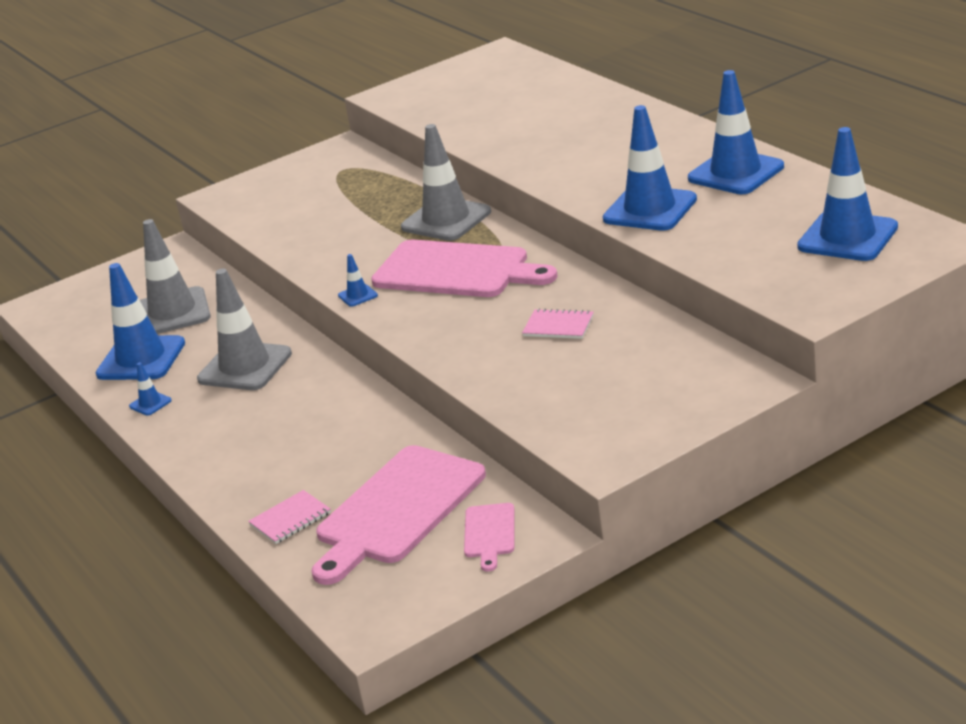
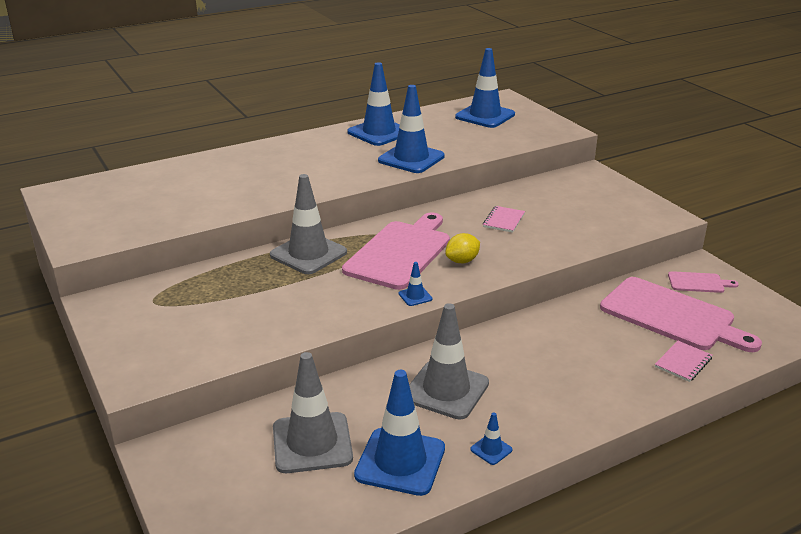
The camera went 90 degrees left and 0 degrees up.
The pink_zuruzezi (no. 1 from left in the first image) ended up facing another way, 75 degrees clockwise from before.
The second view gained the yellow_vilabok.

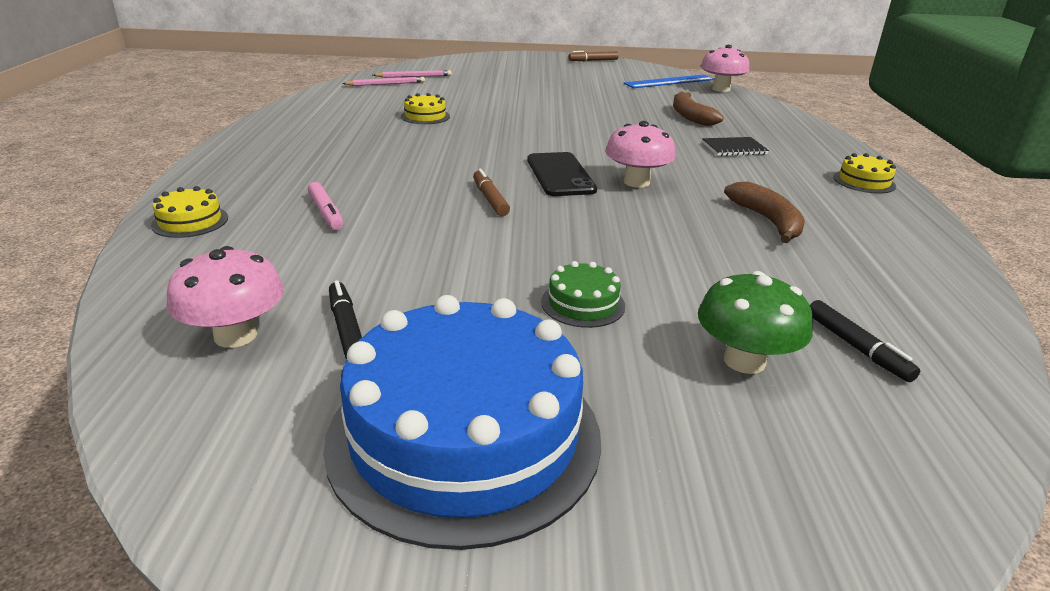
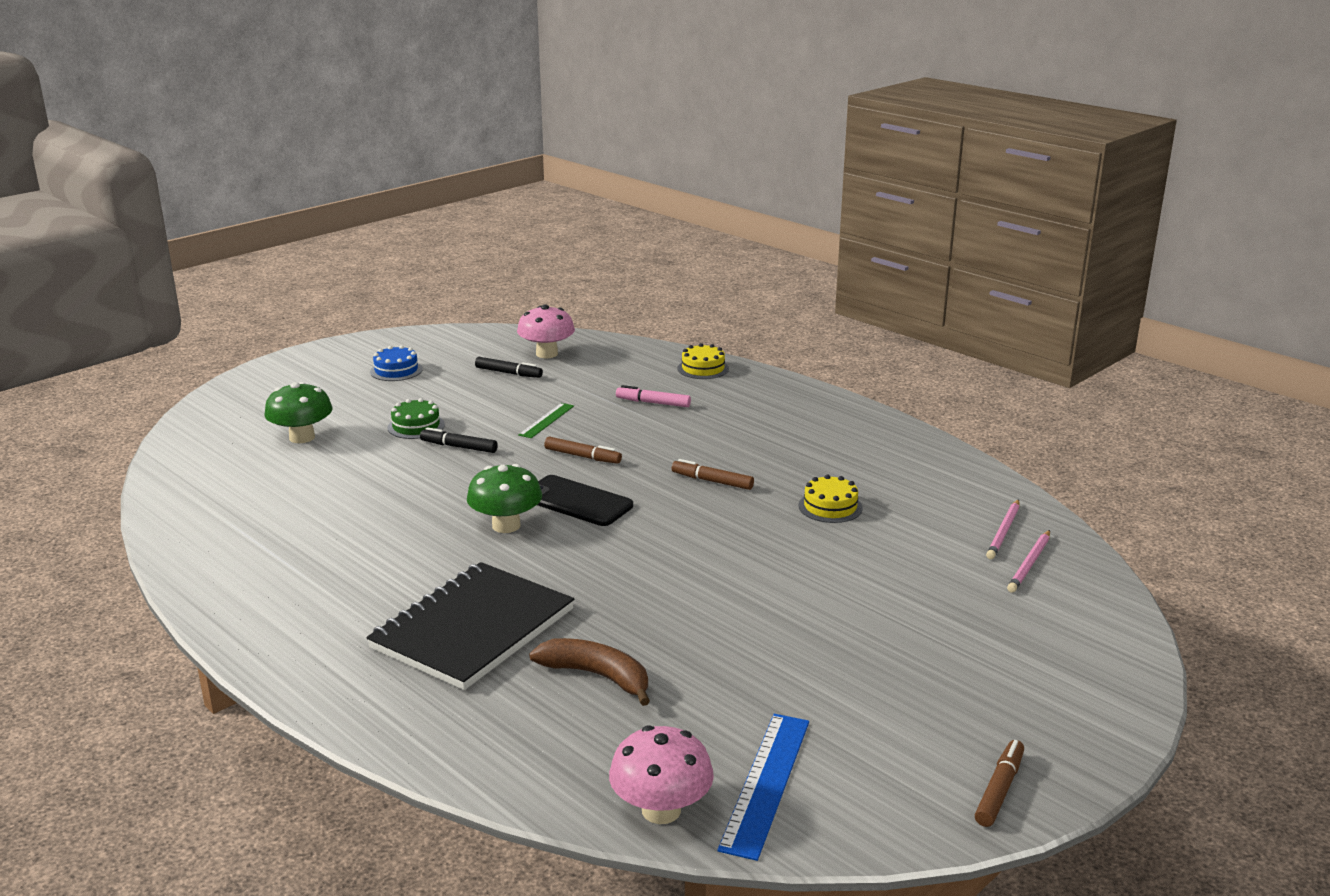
The camera went 135 degrees right and 5 degrees down.
The size of the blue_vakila changed by a factor of 0.41.
What was the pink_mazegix (no. 2 from left) turned into the green_mazegix (no. 2 from left).
The size of the black_zuruzezi changed by a factor of 2.24.
The second view lost the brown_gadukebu (no. 2 from left).
The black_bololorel (no. 2 from left in the first image) ended up elsewhere.
The second view lost the yellow_vakila (no. 3 from left).
The second view gained the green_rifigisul.
The second view gained the brown_bololorel (no. 2 from left).

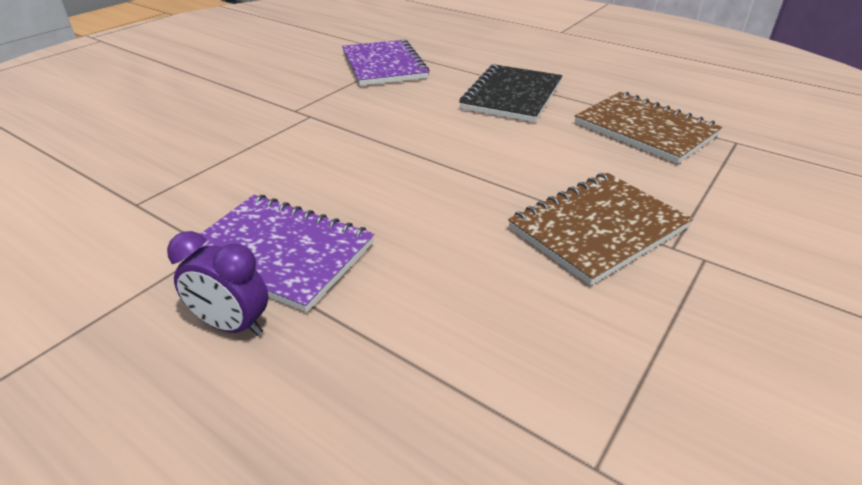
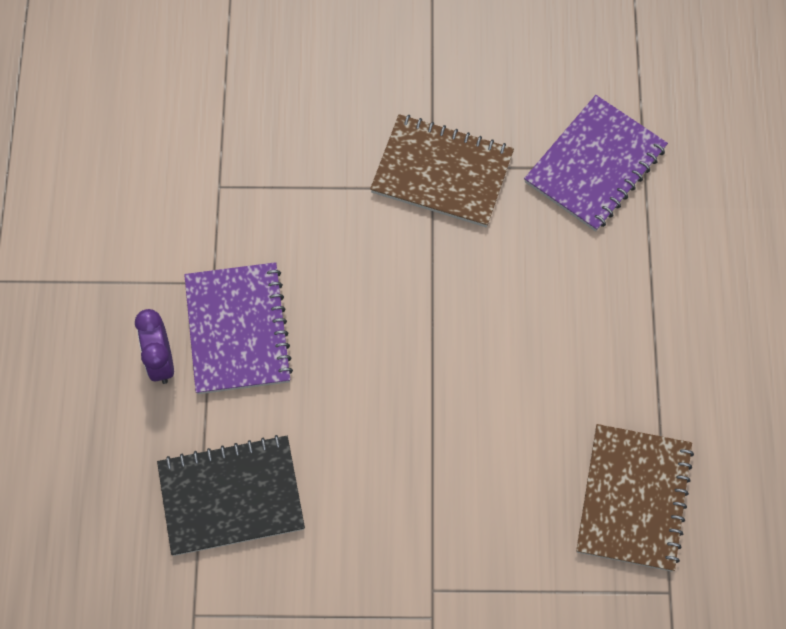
The camera went 55 degrees right and 30 degrees up.
The black_zuruzezi ended up elsewhere.
The brown_zuruzezi (no. 1 from left) ended up elsewhere.

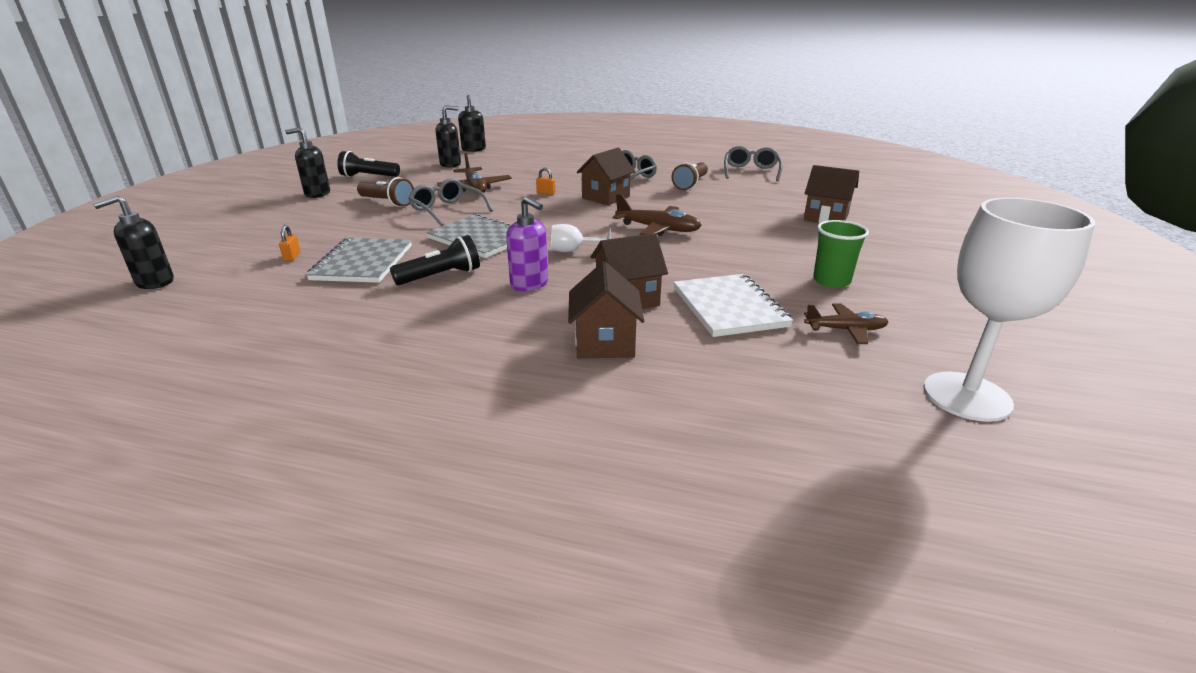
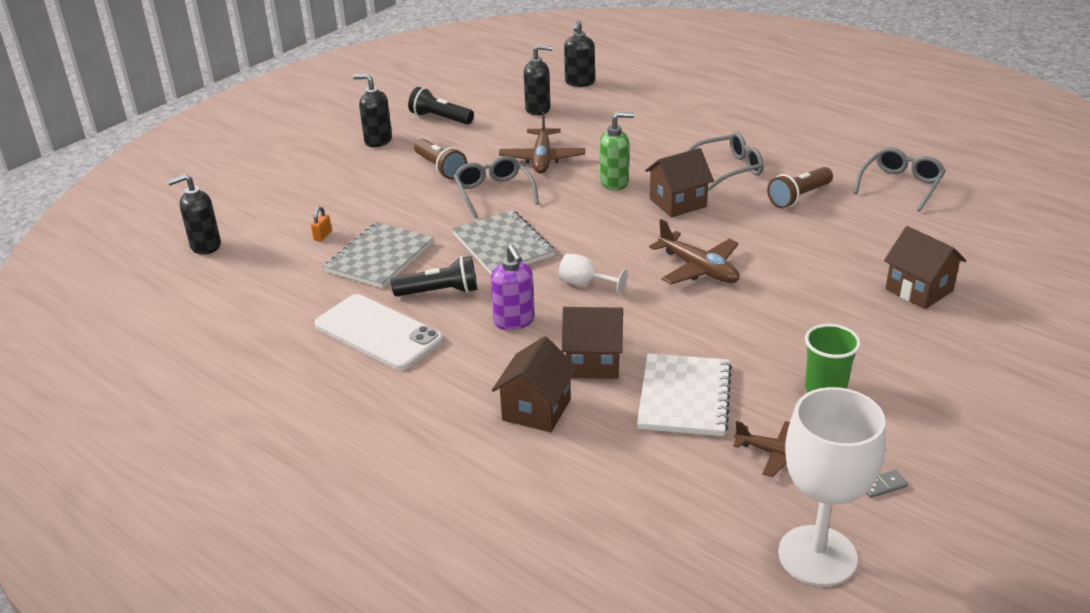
The camera went 25 degrees right and 5 degrees up.
Where the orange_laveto (no. 2 from left) stood, the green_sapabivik came to stand.
The second view gained the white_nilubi.
The second view gained the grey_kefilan.

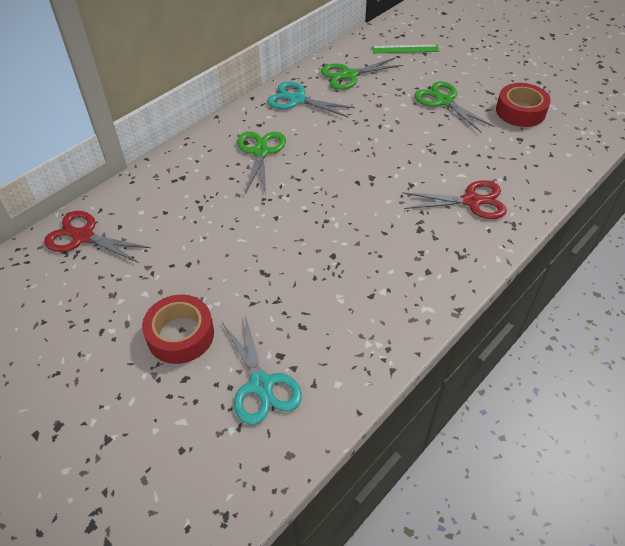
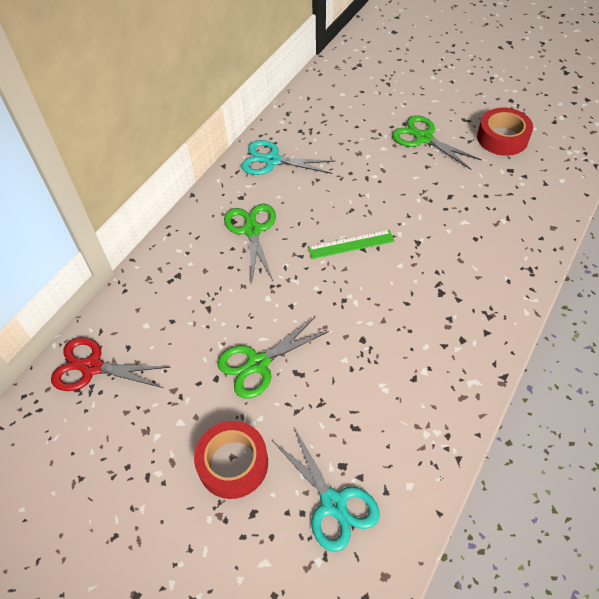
The camera went 10 degrees left and 5 degrees up.
The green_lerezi (no. 2 from left) ended up elsewhere.
The green_rifigisul ended up elsewhere.
The second view lost the red_lerezi (no. 2 from left).

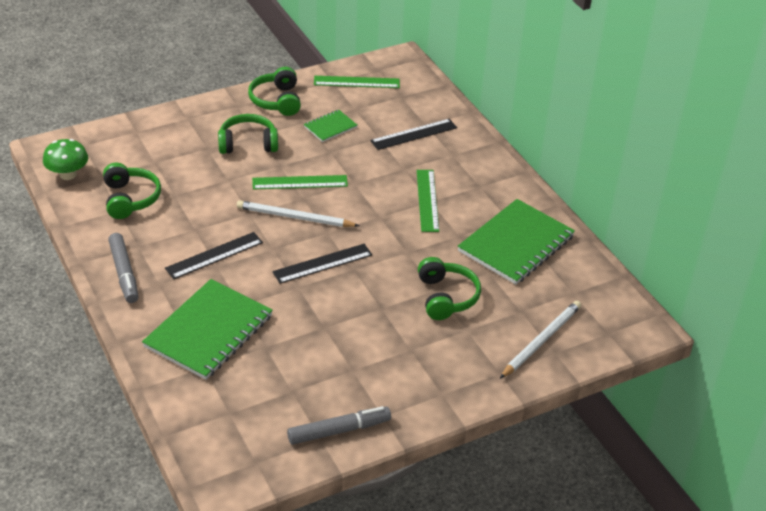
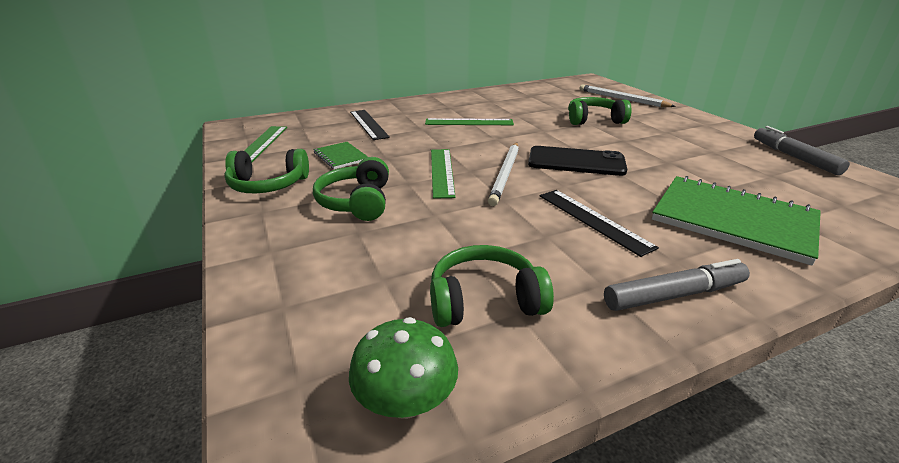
The camera went 85 degrees left and 10 degrees down.
Where the black_rifigisul (no. 2 from left) stood, the black_nilubi came to stand.
The second view lost the green_zuruzezi (no. 3 from left).

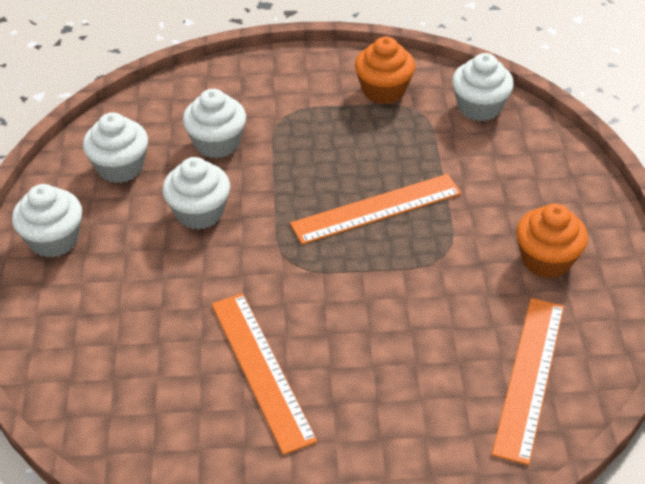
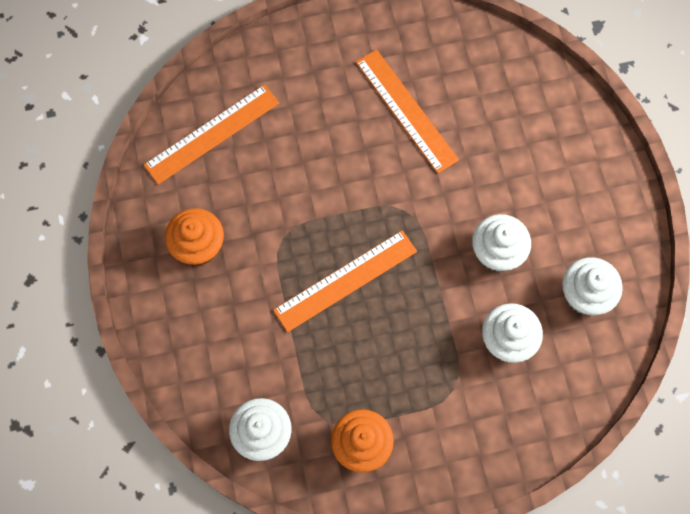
The camera went 170 degrees right and 25 degrees up.
The second view lost the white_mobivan (no. 1 from left).
The orange_rifigisul (no. 3 from left in the first image) ended up facing another way, 45 degrees clockwise from before.

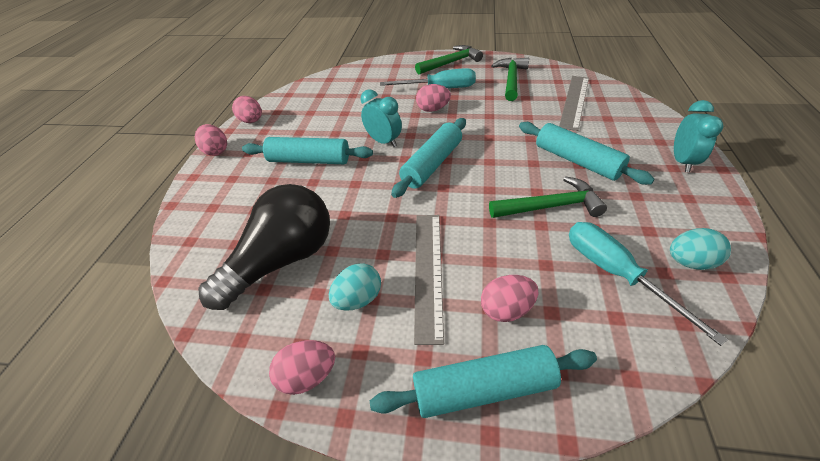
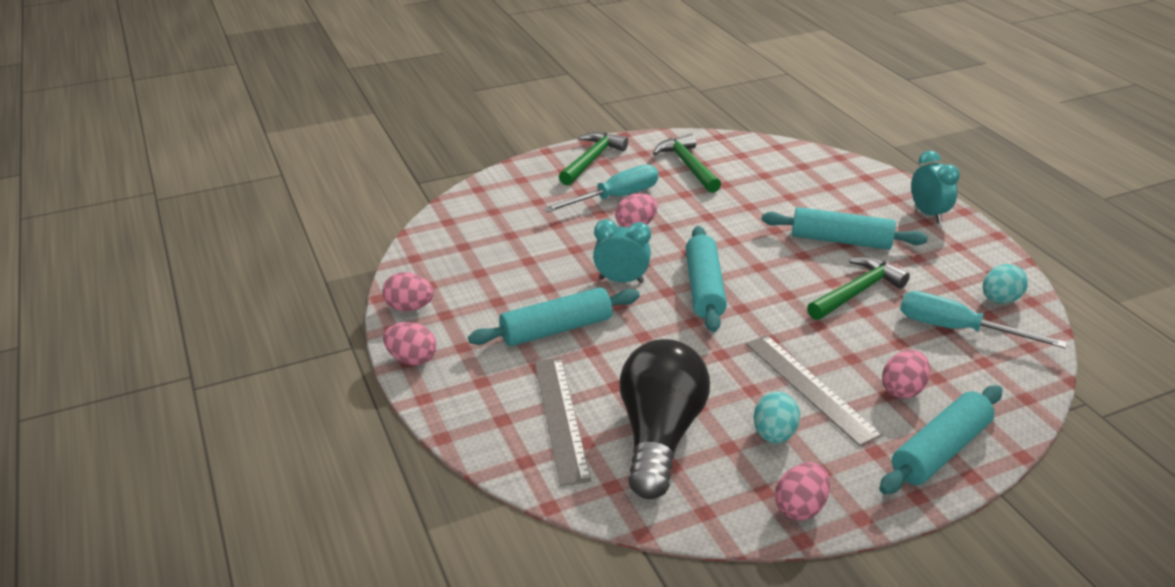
The camera went 35 degrees left and 10 degrees down.
The grey_rifigisul (no. 2 from left in the first image) ended up elsewhere.

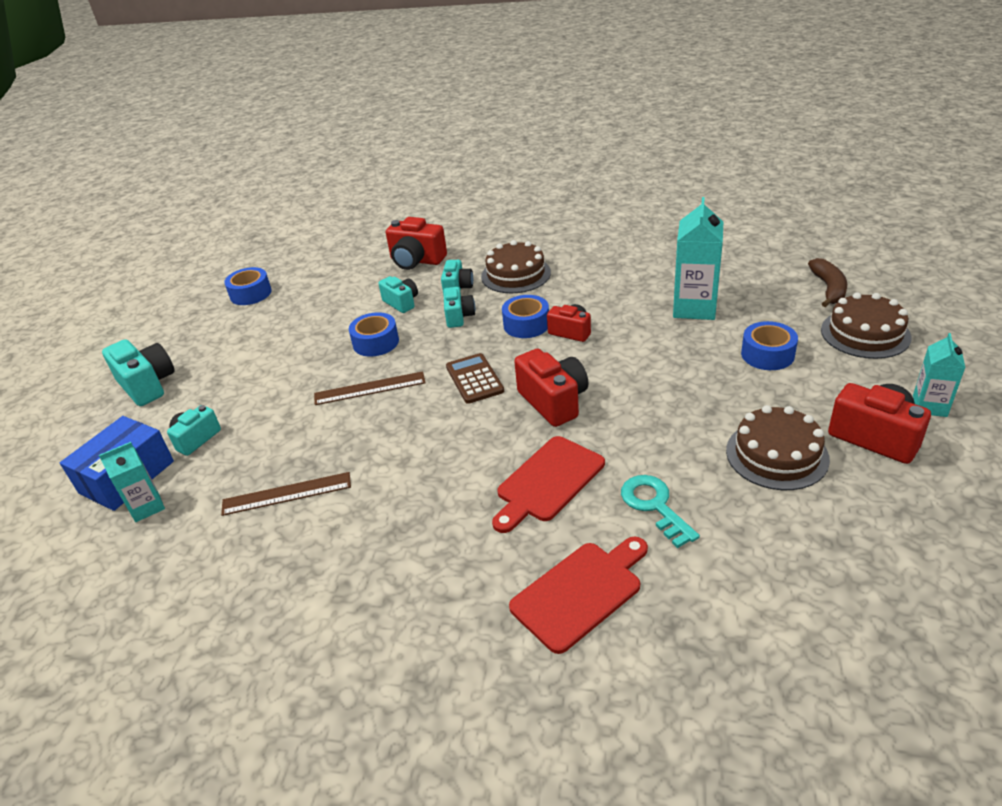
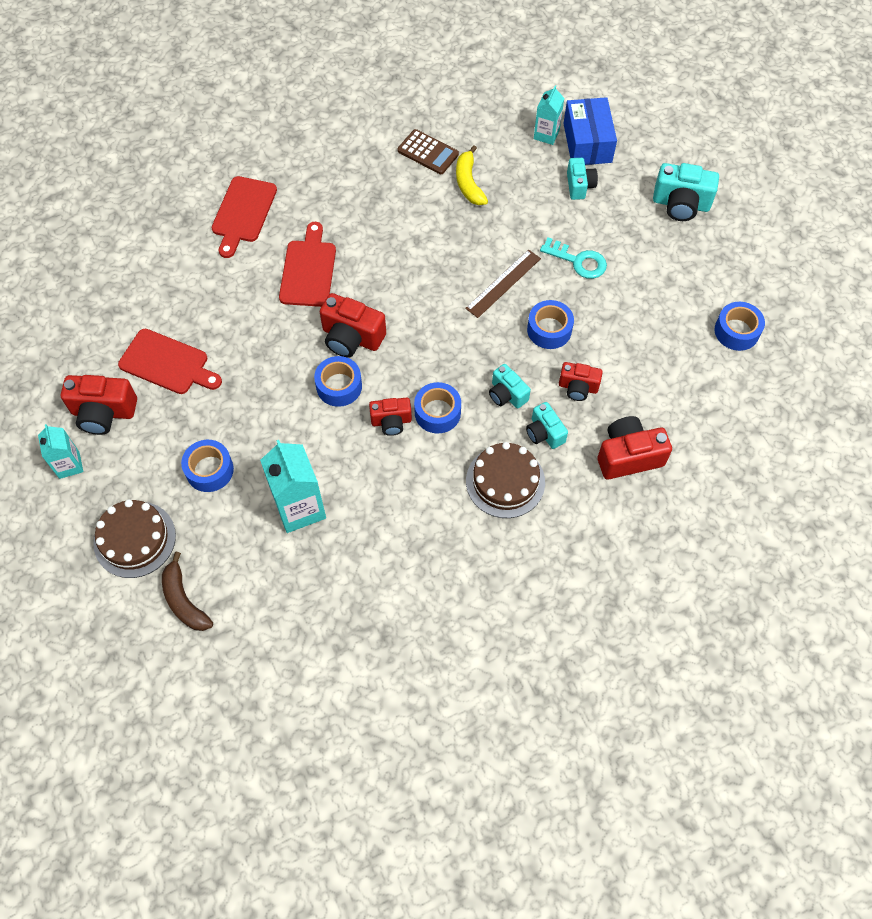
The camera went 140 degrees right and 25 degrees up.
Where the brown_rifigisul (no. 1 from left) stood, the yellow_gadukebu came to stand.
What was the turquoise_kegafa (no. 3 from left) turned into the red_kegafa (no. 4 from left).
The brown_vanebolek ended up elsewhere.
The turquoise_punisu ended up elsewhere.
Where the brown_vakila (no. 2 from left) stood, the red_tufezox (no. 1 from left) came to stand.
The second view gained the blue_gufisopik (no. 2 from left).

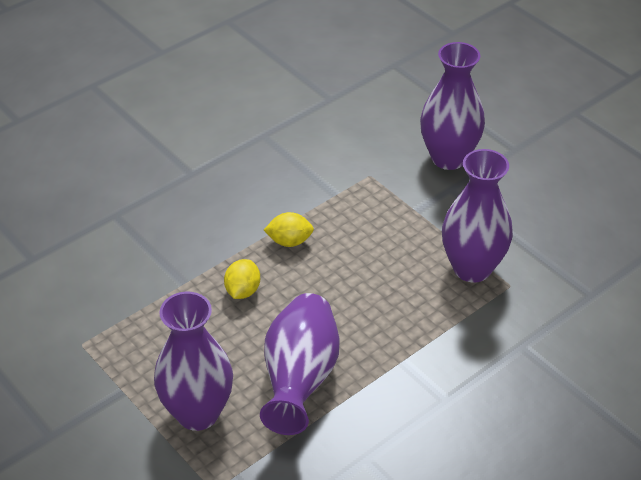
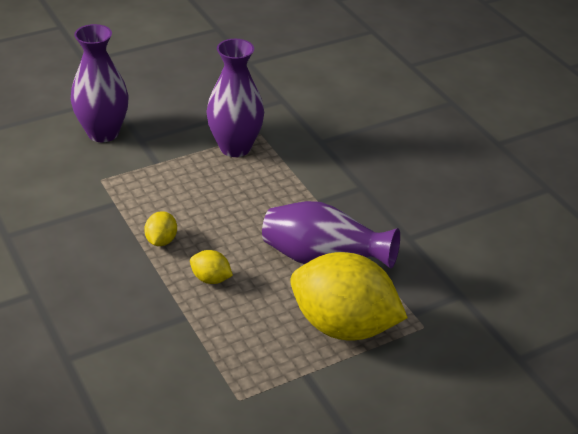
The camera went 80 degrees left and 5 degrees down.
Where the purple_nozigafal (no. 1 from left) stood, the yellow_vilabok (no. 3 from left) came to stand.

